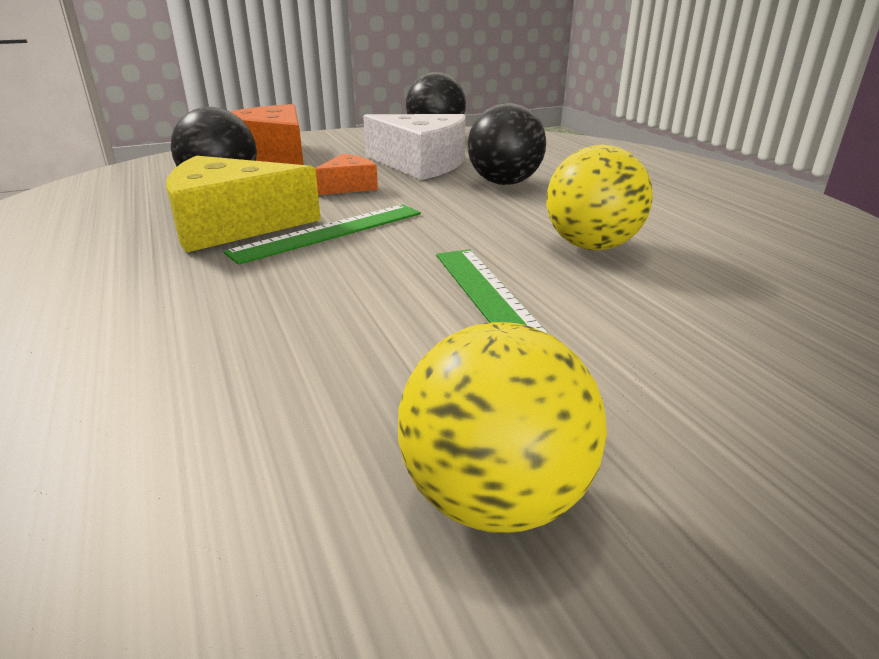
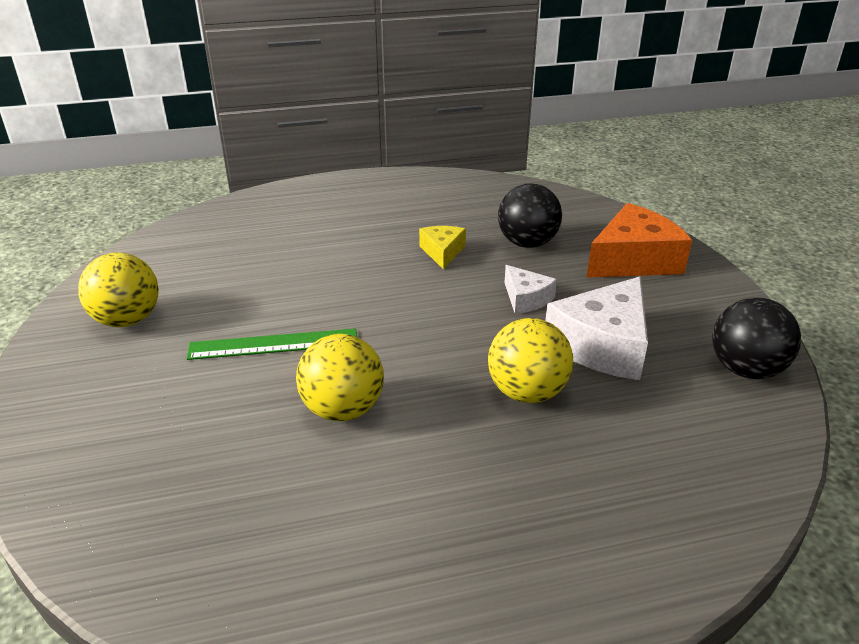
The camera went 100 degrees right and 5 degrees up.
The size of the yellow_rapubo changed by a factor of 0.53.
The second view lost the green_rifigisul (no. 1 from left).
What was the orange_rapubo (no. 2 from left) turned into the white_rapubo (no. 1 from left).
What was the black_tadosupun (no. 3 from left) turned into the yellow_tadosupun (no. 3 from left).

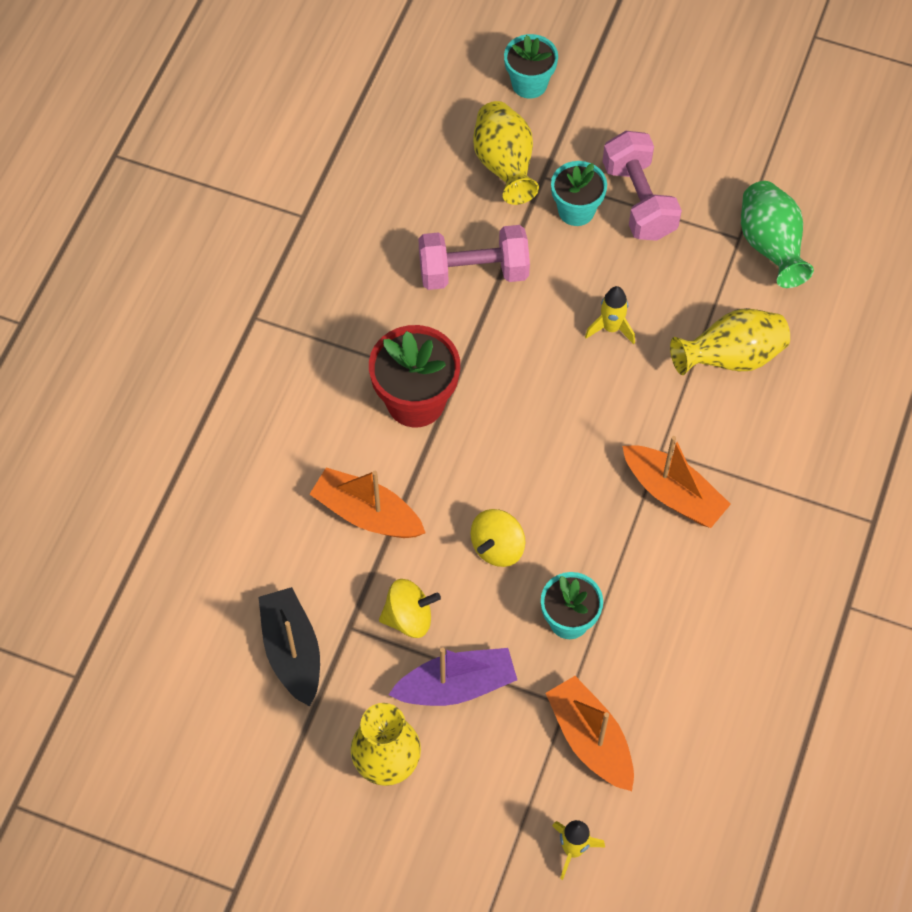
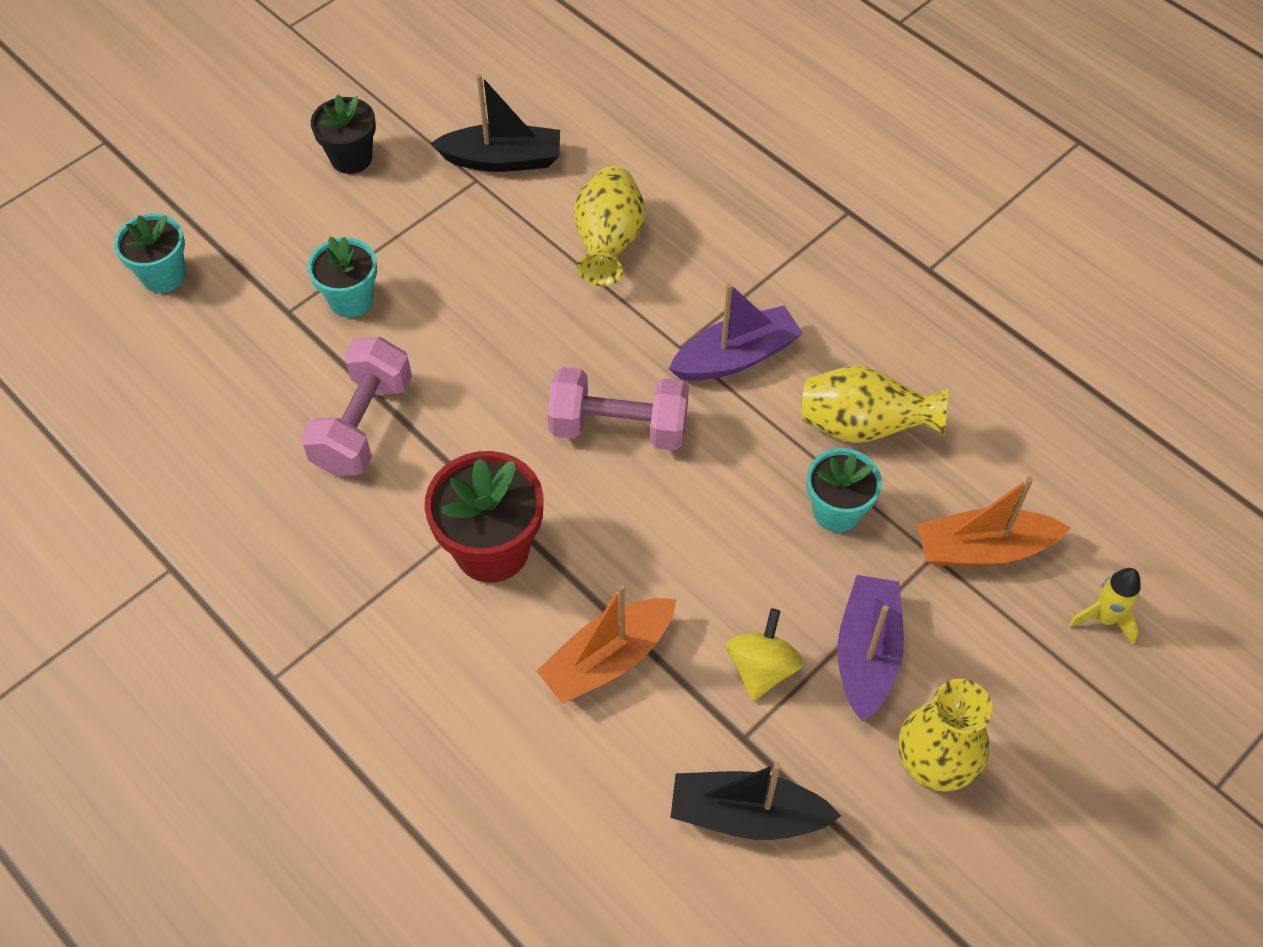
The camera went 65 degrees left and 5 degrees down.
The second view lost the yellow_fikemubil (no. 2 from left).
The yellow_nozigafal (no. 2 from left) ended up elsewhere.
The second view lost the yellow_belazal (no. 2 from left).
The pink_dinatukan (no. 2 from left) ended up elsewhere.
What was the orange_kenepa (no. 3 from left) turned into the purple_kenepa (no. 1 from left).
Where the green_nozigafal stood, the black_kenepa (no. 1 from left) came to stand.
The second view gained the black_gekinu.

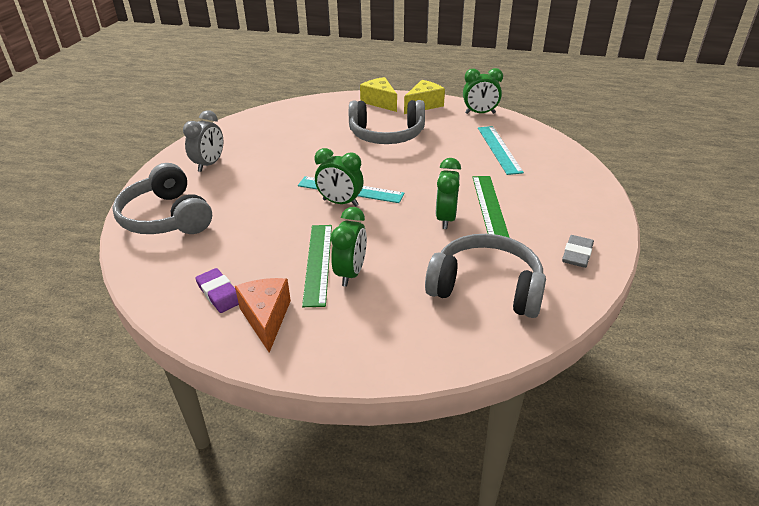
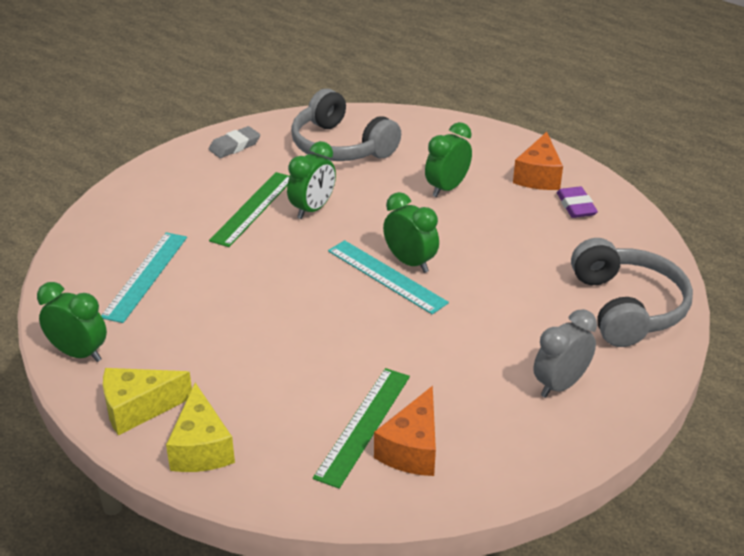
The camera went 155 degrees left and 0 degrees up.
The green_rifigisul (no. 1 from left in the first image) ended up elsewhere.
The second view lost the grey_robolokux (no. 2 from left).
The second view gained the orange_rapubo (no. 1 from left).

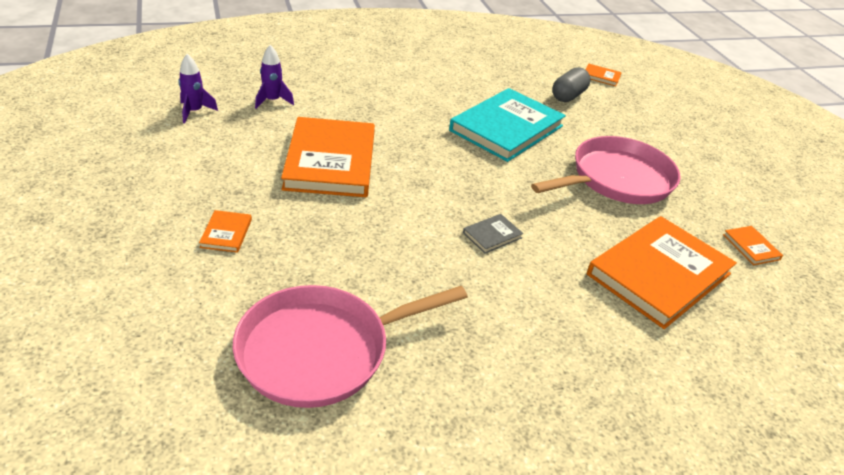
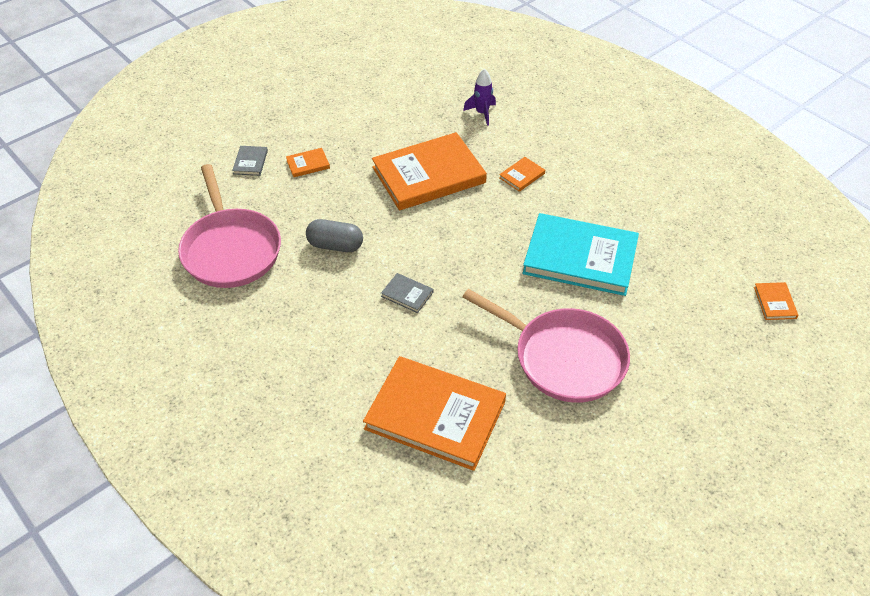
The camera went 70 degrees right and 10 degrees up.
The second view lost the purple_belazal (no. 1 from left).
The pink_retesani (no. 1 from left) ended up facing another way, 150 degrees counterclockwise from before.
The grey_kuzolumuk ended up elsewhere.
The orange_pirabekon (no. 5 from left in the first image) ended up elsewhere.
The second view gained the grey_pirabekon (no. 1 from left).

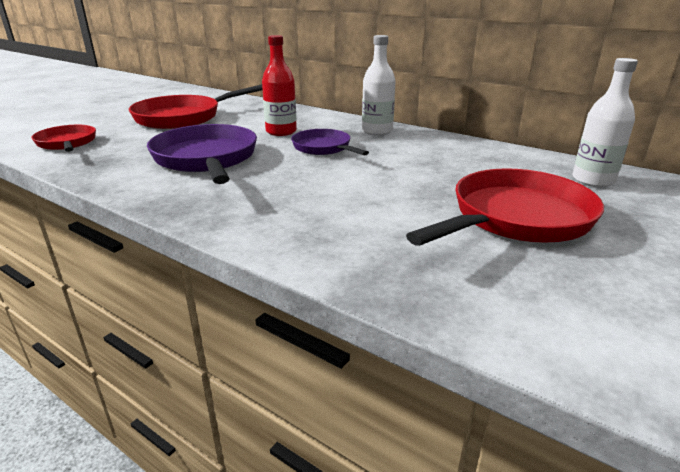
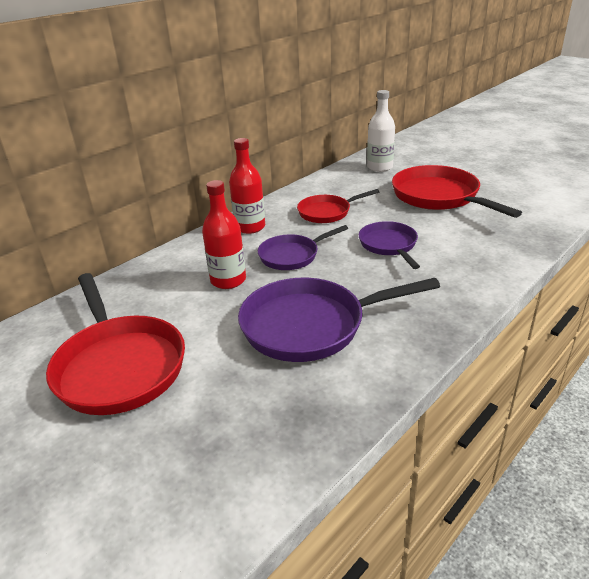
The camera went 80 degrees left and 5 degrees up.
The red_retesani (no. 1 from left in the first image) ended up elsewhere.
What was the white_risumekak (no. 1 from left) turned into the red_risumekak (no. 2 from left).
The second view gained the purple_retesani (no. 3 from left).

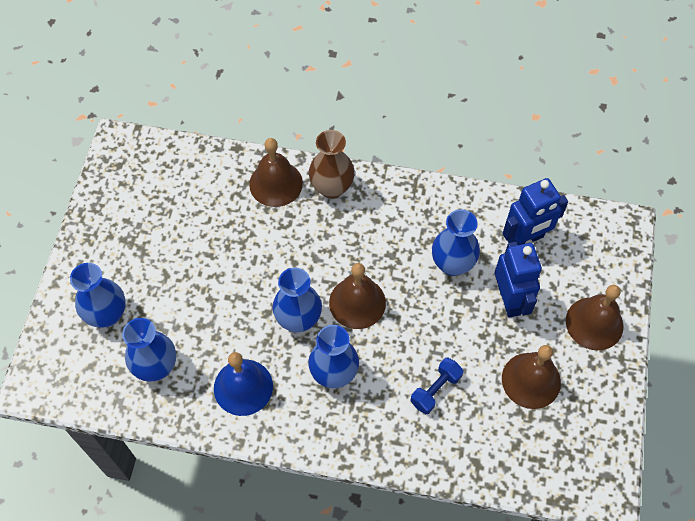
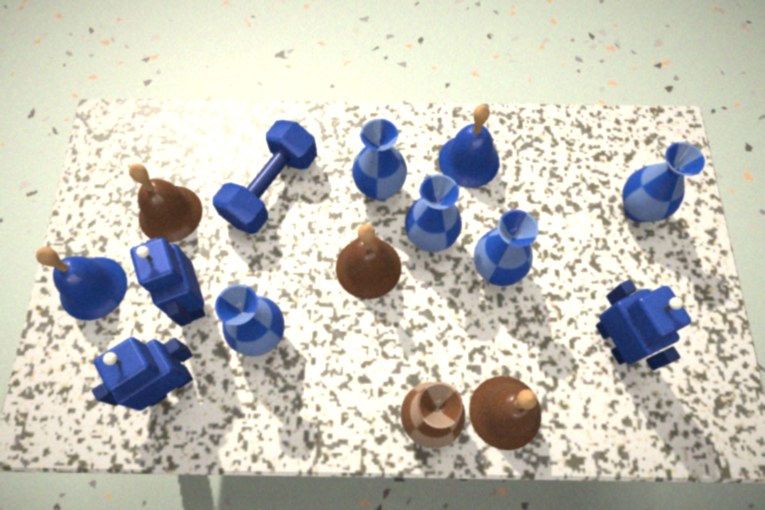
The camera went 170 degrees right and 5 degrees up.
The blue_nozigafal (no. 2 from left in the first image) ended up elsewhere.
The size of the blue_dinatukan changed by a factor of 1.84.
What was the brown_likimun (no. 4 from left) turned into the blue_likimun (no. 1 from left).
The second view gained the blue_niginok (no. 3 from left).

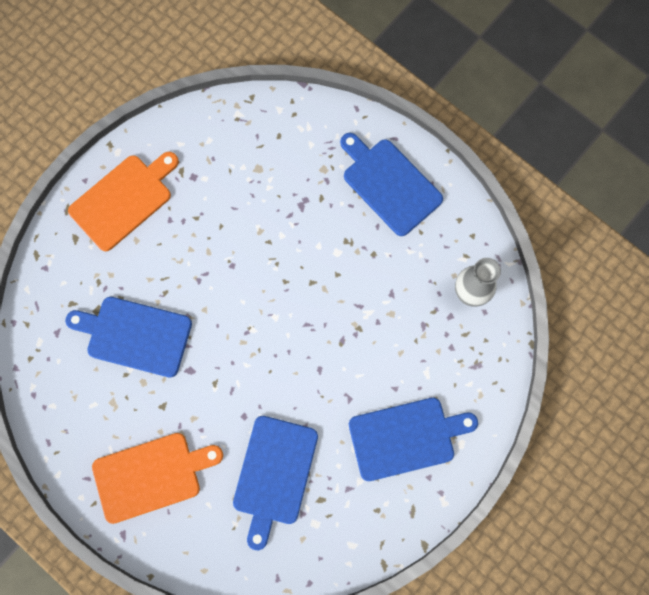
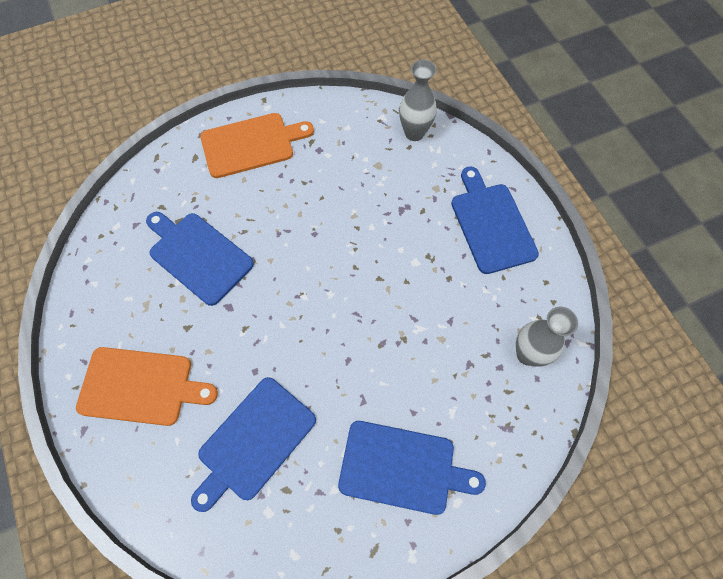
The camera went 25 degrees right and 10 degrees down.
The second view gained the grey_nozigafal (no. 1 from left).

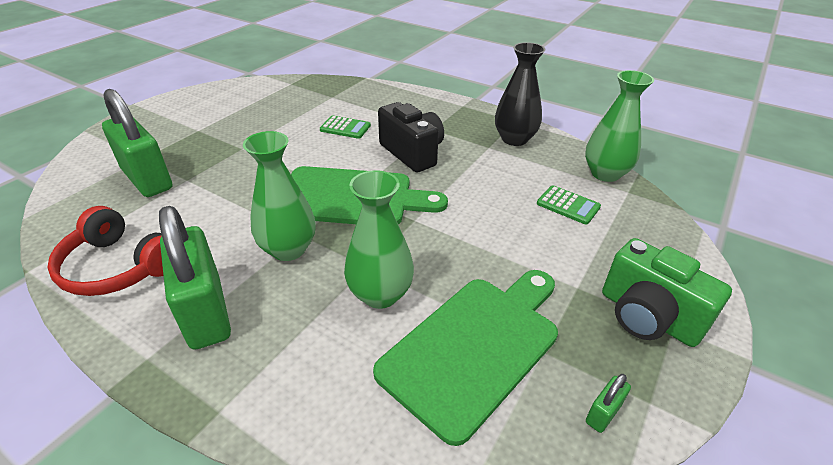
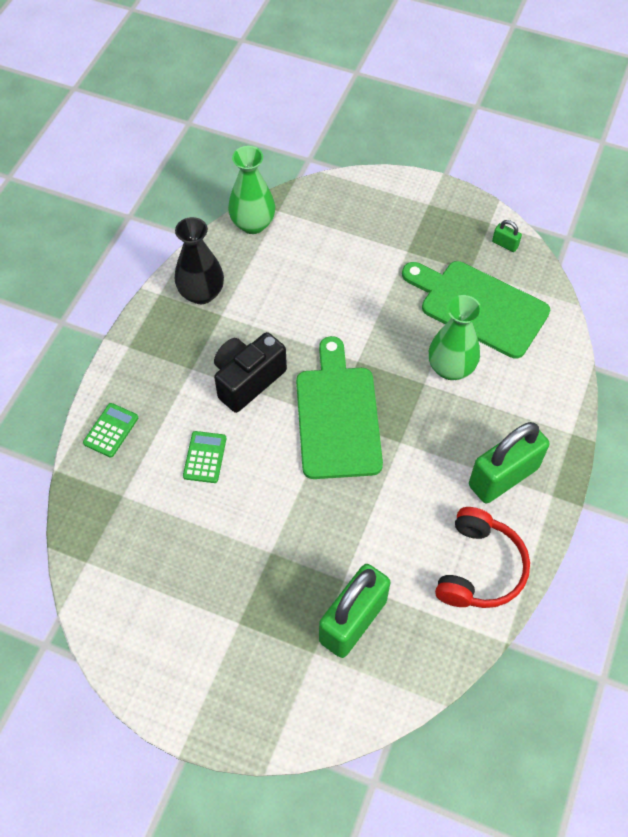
The camera went 100 degrees left and 20 degrees up.
The second view lost the green_nozigafal (no. 1 from left).
The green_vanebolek (no. 2 from left in the first image) ended up elsewhere.
The second view lost the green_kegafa.

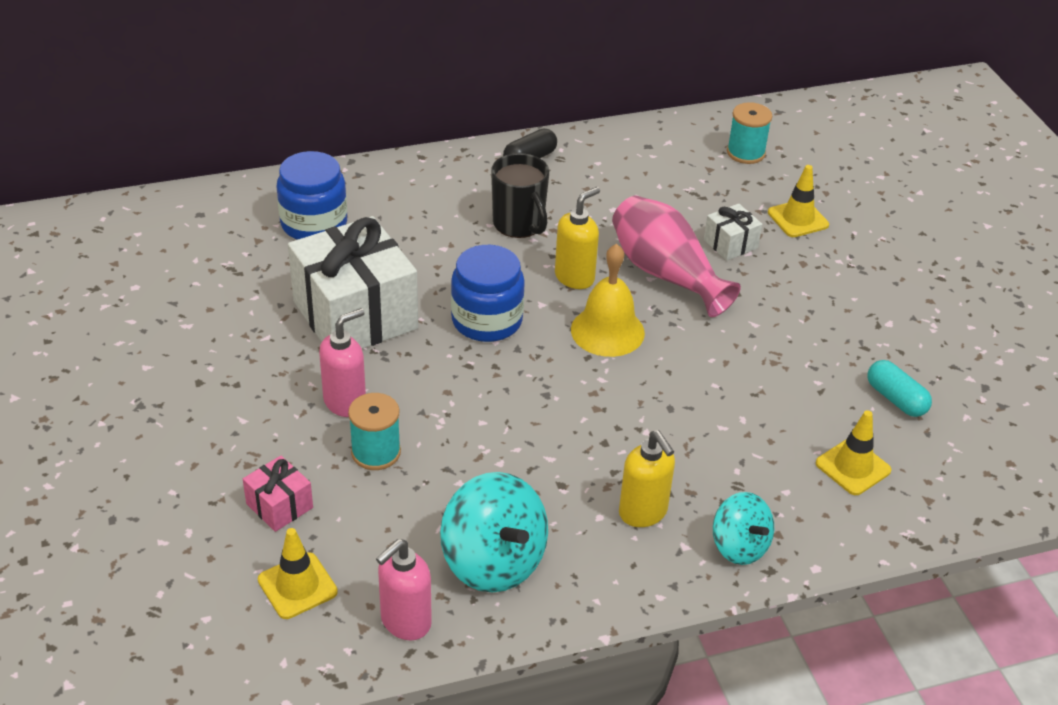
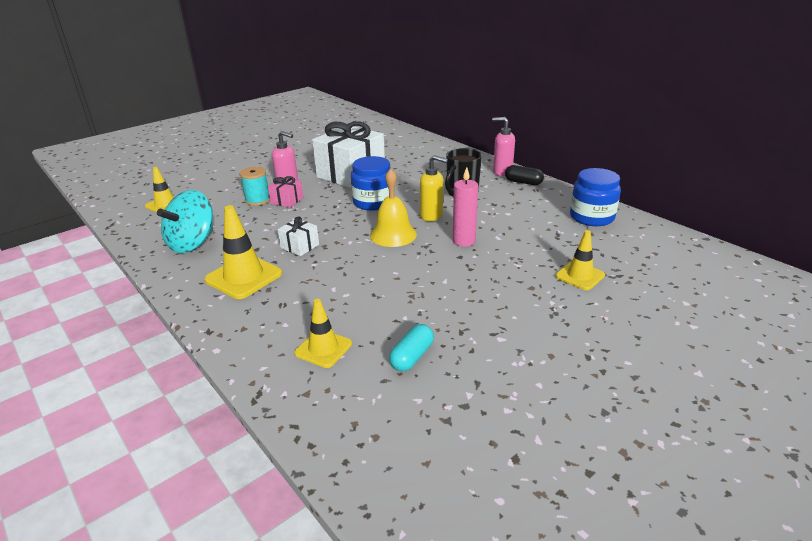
The camera went 70 degrees right and 10 degrees down.
The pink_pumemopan ended up elsewhere.
The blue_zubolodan (no. 1 from left in the first image) ended up elsewhere.
The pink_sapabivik (no. 2 from left) ended up elsewhere.
Where the pink_nozigafal stood, the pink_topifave came to stand.
Where the yellow_sapabivik (no. 2 from left) stood, the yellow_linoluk (no. 2 from left) came to stand.
The white_pumemopan (no. 2 from left in the first image) ended up elsewhere.
The second view lost the turquoise_fikemubil (no. 2 from left).
The second view lost the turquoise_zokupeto (no. 2 from left).

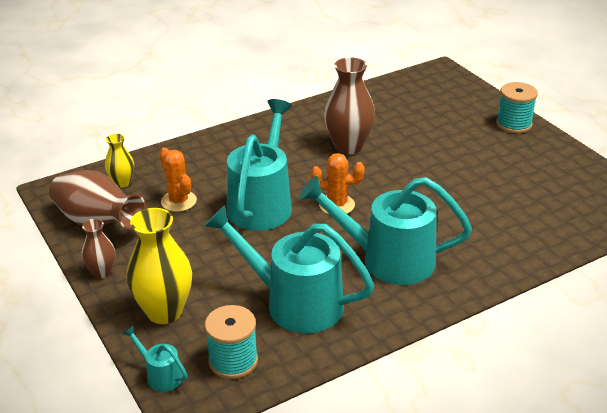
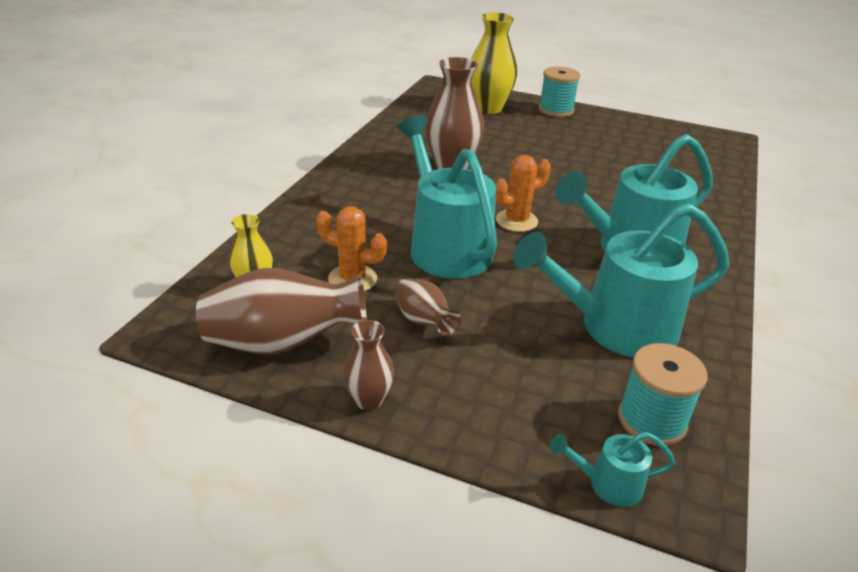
The camera went 40 degrees left and 0 degrees up.
The yellow_nozigafal (no. 2 from left) ended up elsewhere.
The second view gained the brown_nozigafal (no. 3 from left).

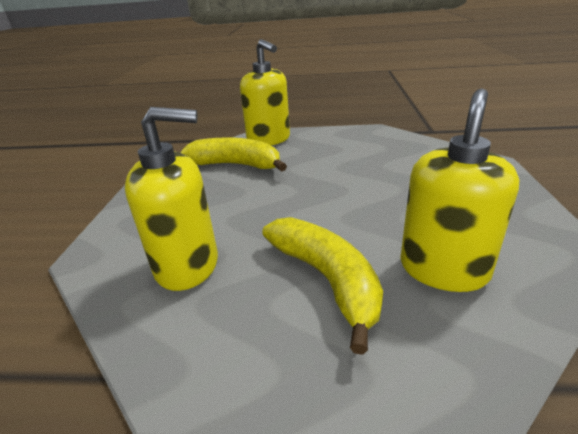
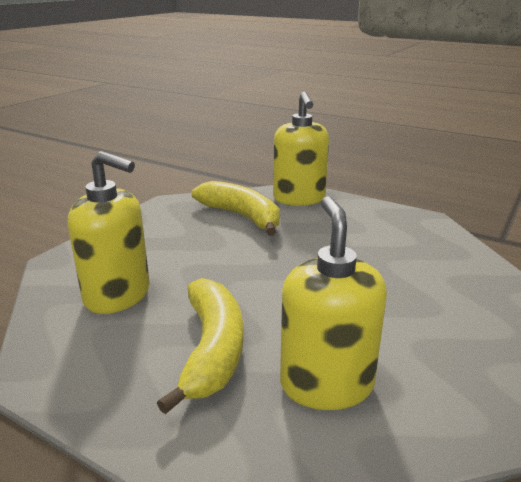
The camera went 25 degrees right and 5 degrees down.
The yellow_sapabivik (no. 3 from left) ended up facing another way, 60 degrees counterclockwise from before.

